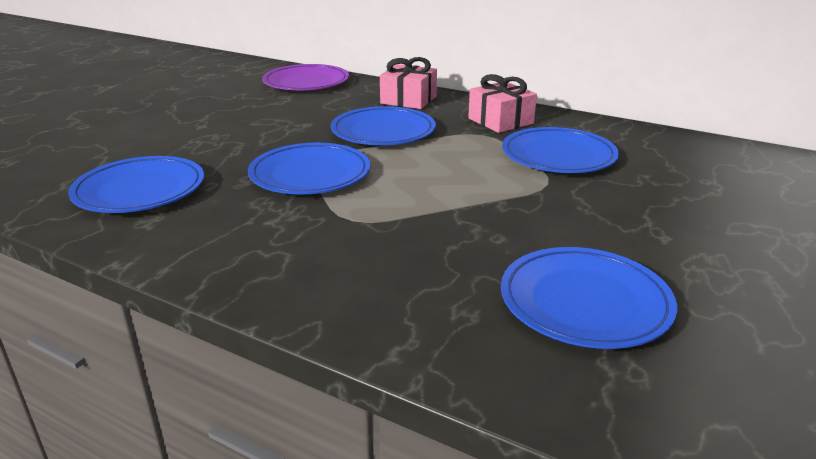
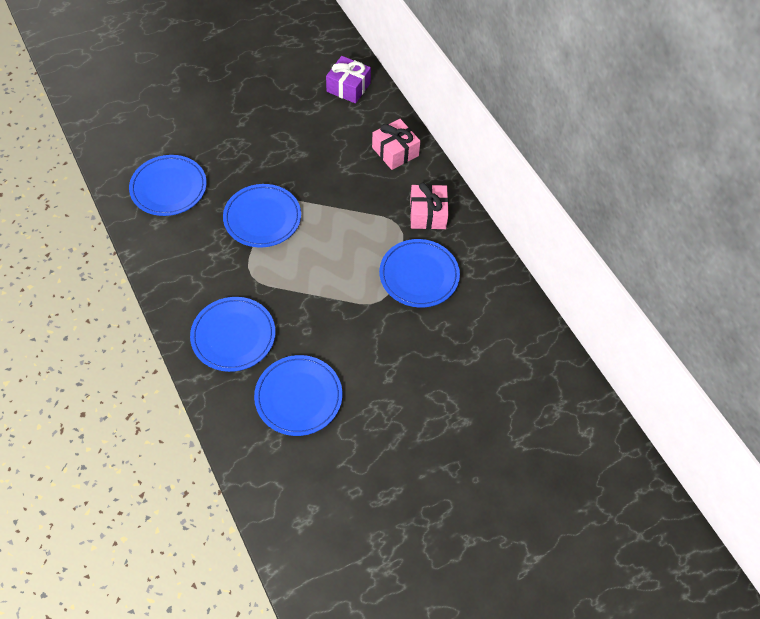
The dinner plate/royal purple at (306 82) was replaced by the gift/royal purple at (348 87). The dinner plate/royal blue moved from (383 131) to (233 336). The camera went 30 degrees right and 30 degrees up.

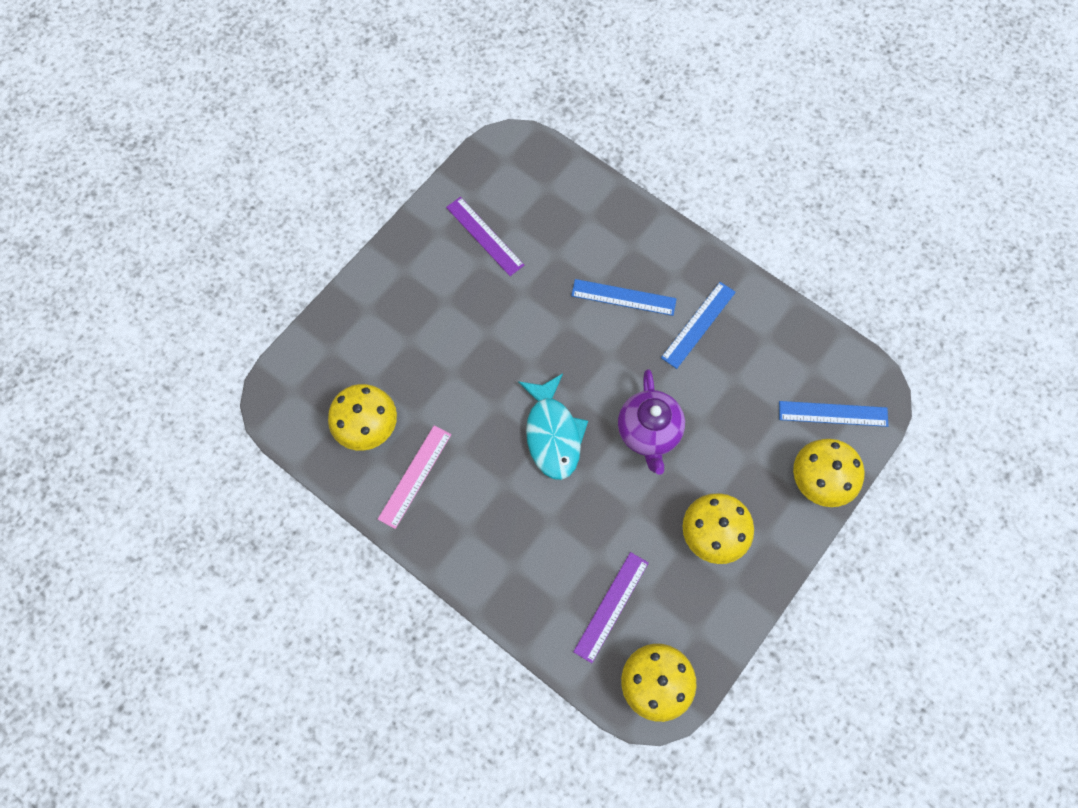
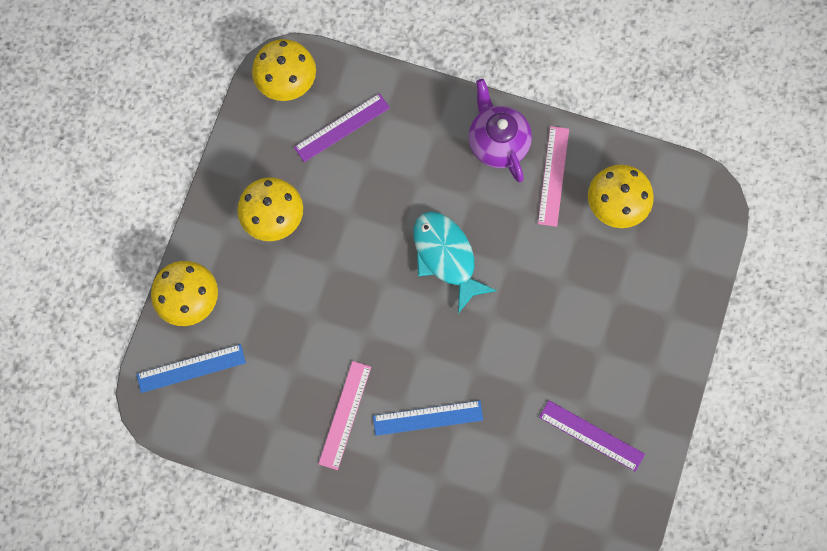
The straightedge/royal purple at (611 606) turned 45 degrees clockwise. The tea pot/royal purple moved from (648 432) to (497 143). The straightedge/royal blue at (698 324) became the straightedge/rosy at (345 415). The camera went 160 degrees right and 5 degrees up.

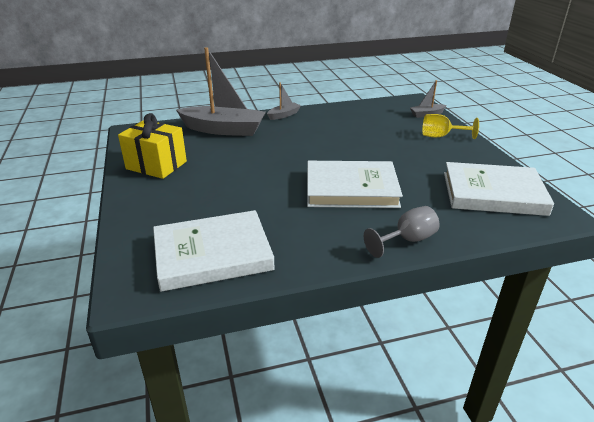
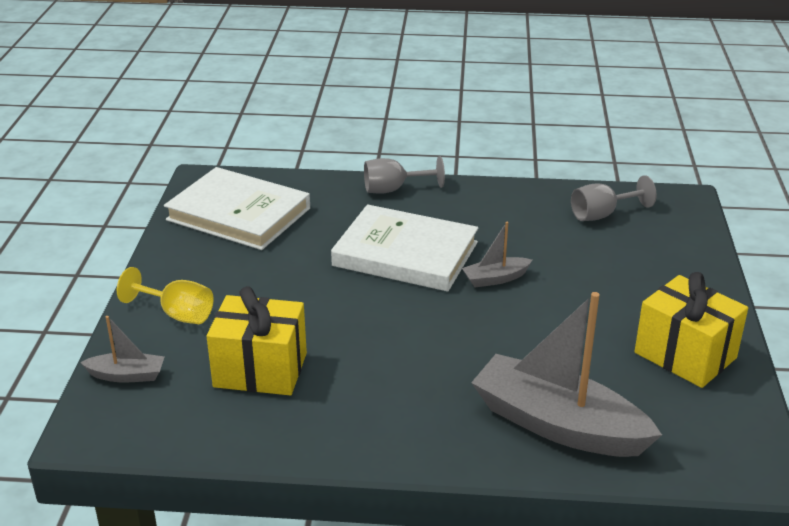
The hardback/snow-white at (212 254) was replaced by the chalice/grey at (602 215). The boat/grey moved from (284 115) to (495 279). The gift/yellow at (260 370) appeared. The camera went 160 degrees left and 0 degrees up.

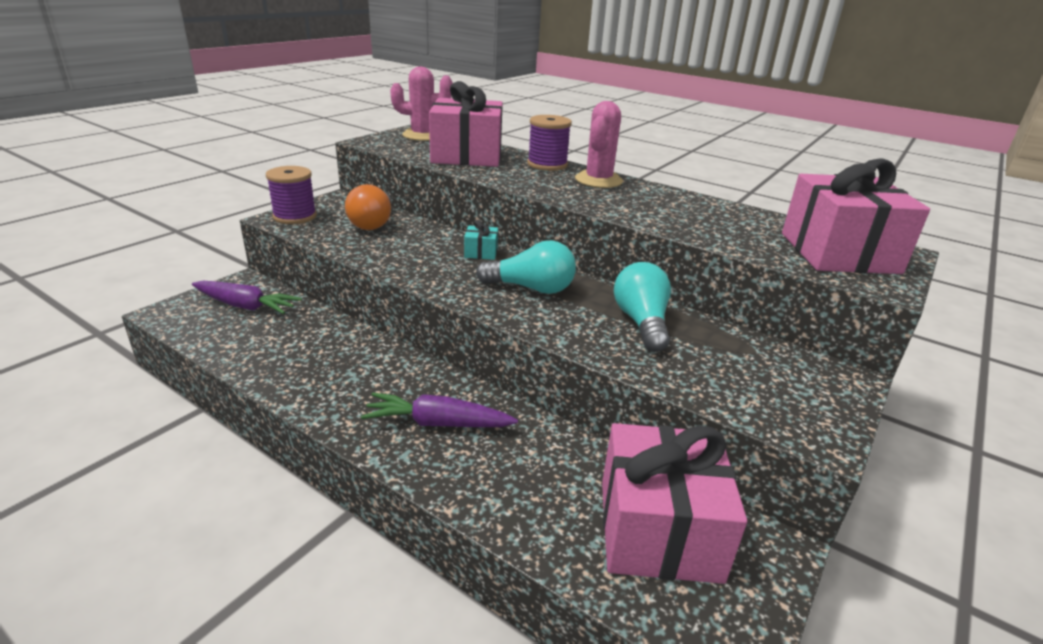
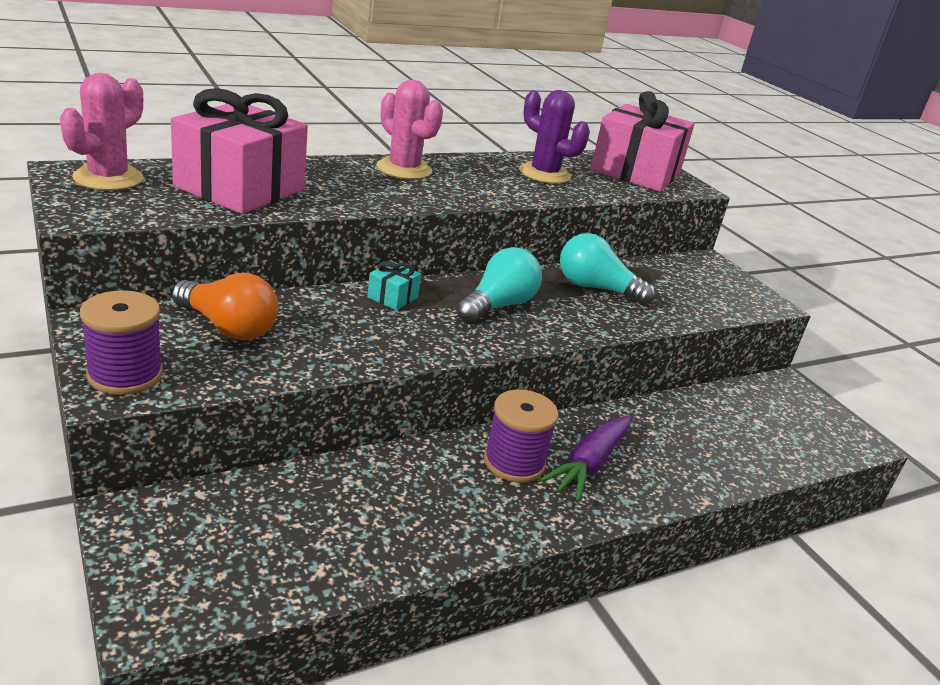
The carrot/royal purple at (246 306) disappeared. The bobbin/royal purple moved from (547 164) to (514 462). The gift/rosy at (658 529) disappeared. The saguaro cactus/royal purple at (544 174) appeared. The camera went 65 degrees left and 0 degrees up.

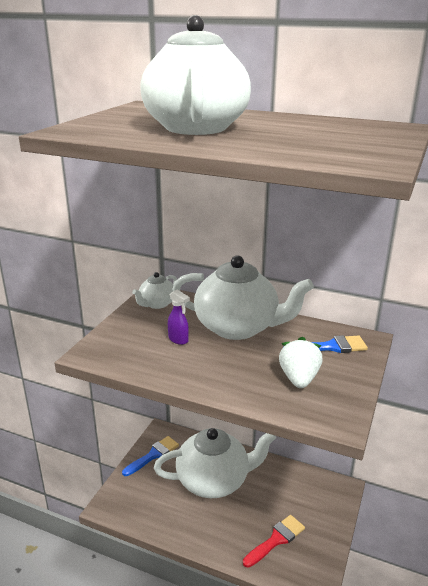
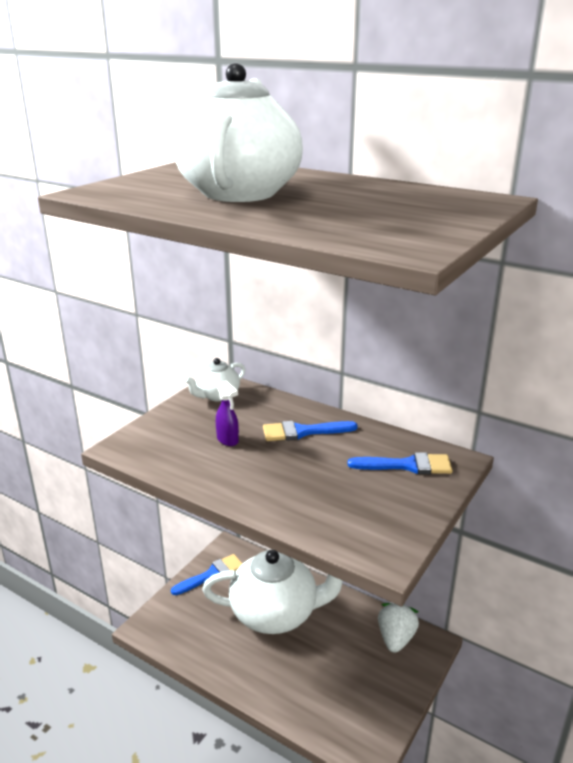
The tea pot/snow-white at (238 327) was replaced by the paintbrush/royal blue at (303 432). The paintbrush/red at (276 539) disappeared. The berry/snow-white moved from (299 379) to (395 638). The camera went 10 degrees right and 0 degrees up.

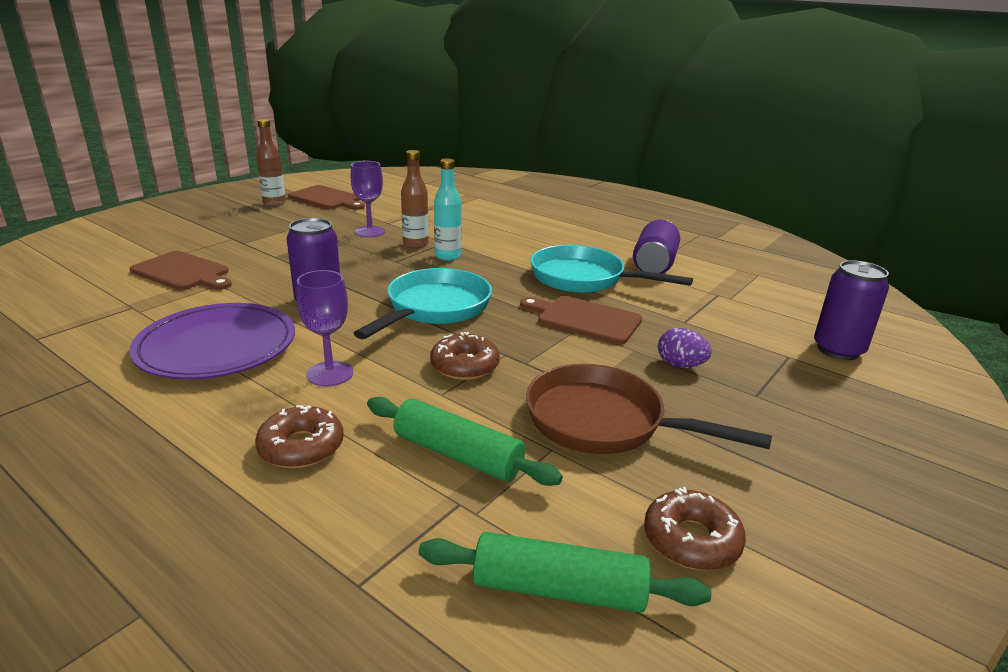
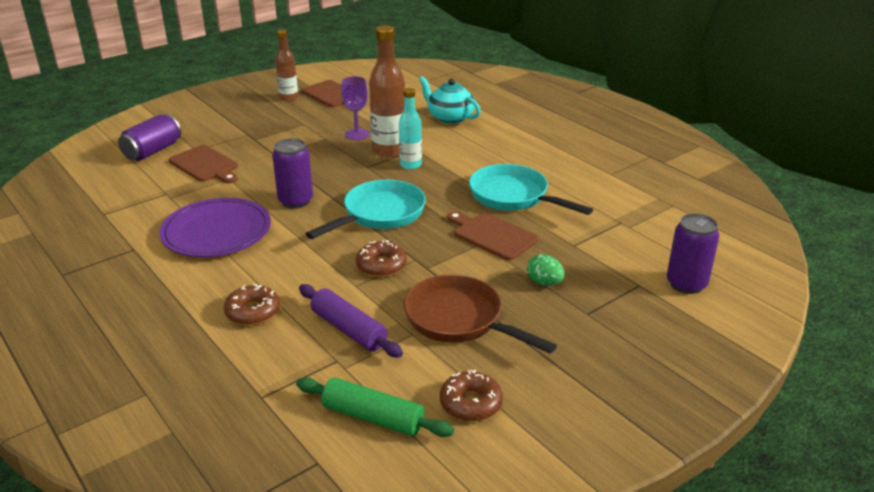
The chalice/royal purple at (330 374) disappeared. The rolling pin/emerald at (457 454) became the rolling pin/royal purple at (348 329). The flask/russet at (415 244) changed to 1.61 times the size. The can/royal purple moved from (654 264) to (152 151). The toy egg/royal purple at (680 365) became the toy egg/emerald at (544 283). The tea pot/aqua at (449 117) appeared. The camera went 15 degrees right and 5 degrees up.

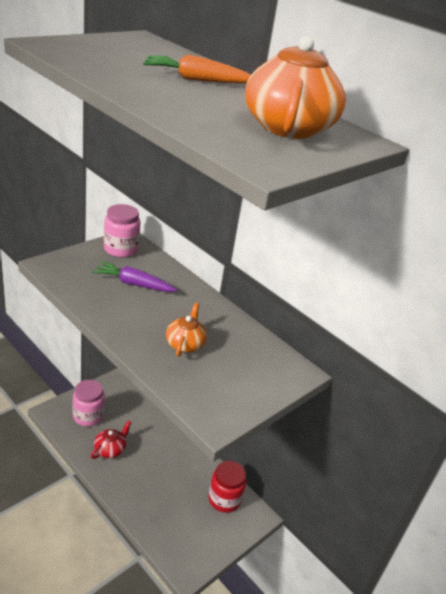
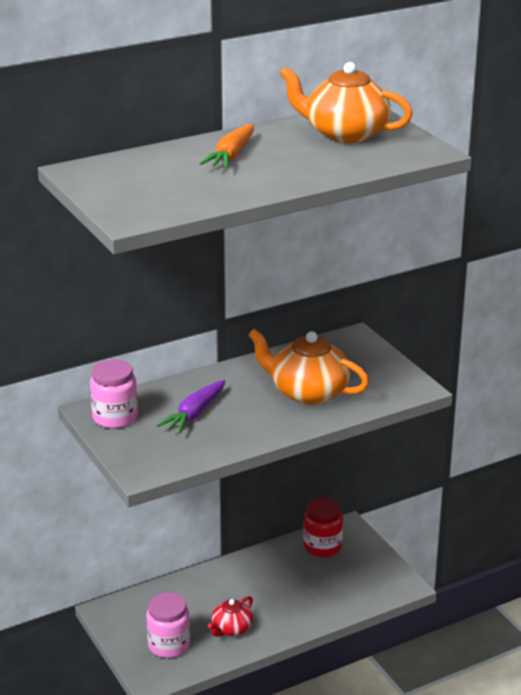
The tea pot/red at (110 449) turned 105 degrees counterclockwise. The tea pot/orange-coloured at (185 344) changed to 1.81 times the size. The camera went 70 degrees left and 5 degrees down.

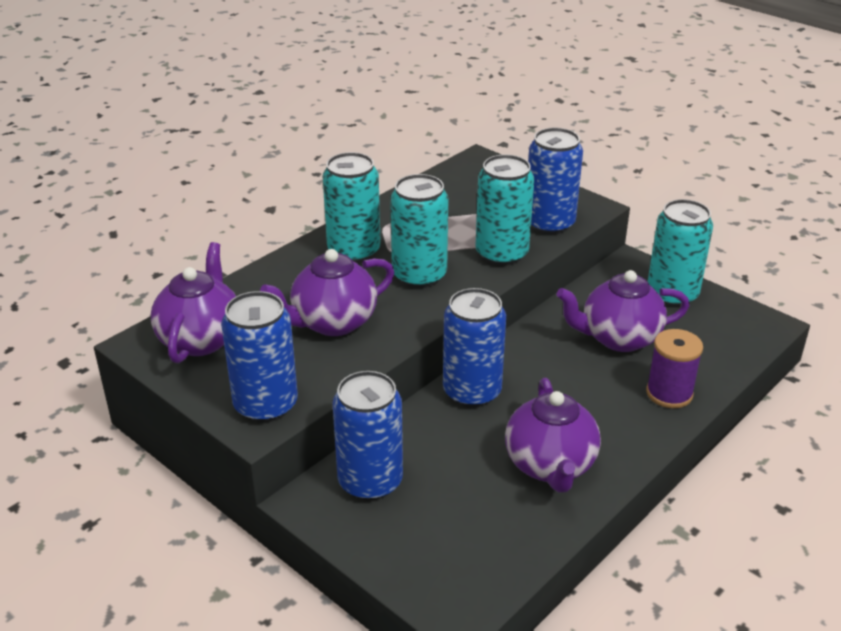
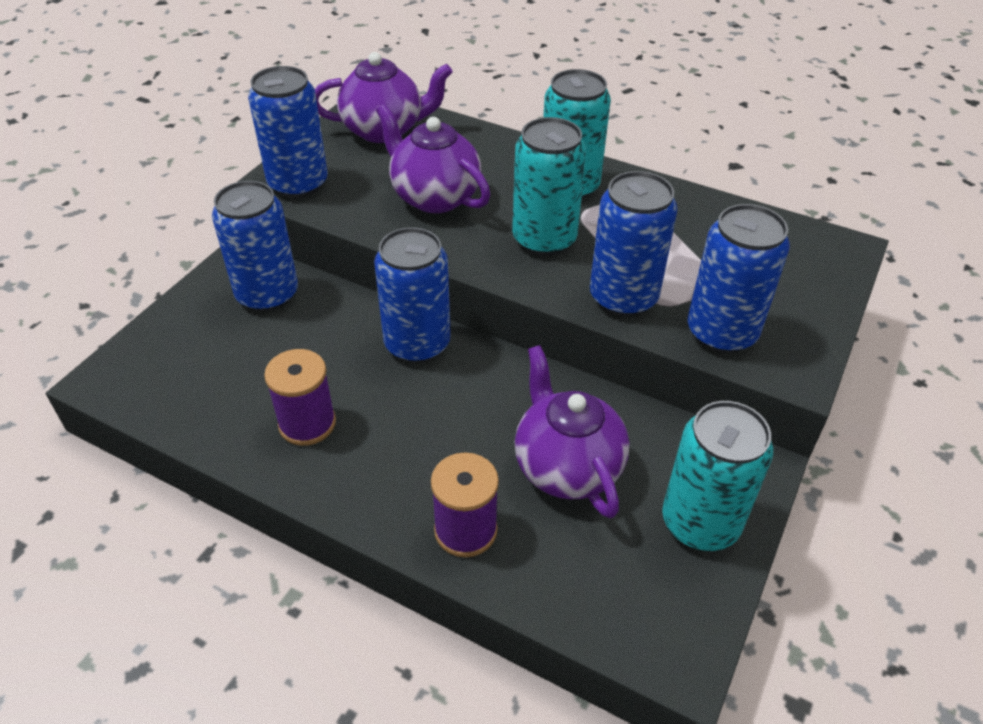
The can/aqua at (501 254) became the can/royal blue at (623 297). The tea pot/royal purple at (550 466) was replaced by the bobbin/royal purple at (307 424). The camera went 75 degrees right and 10 degrees up.

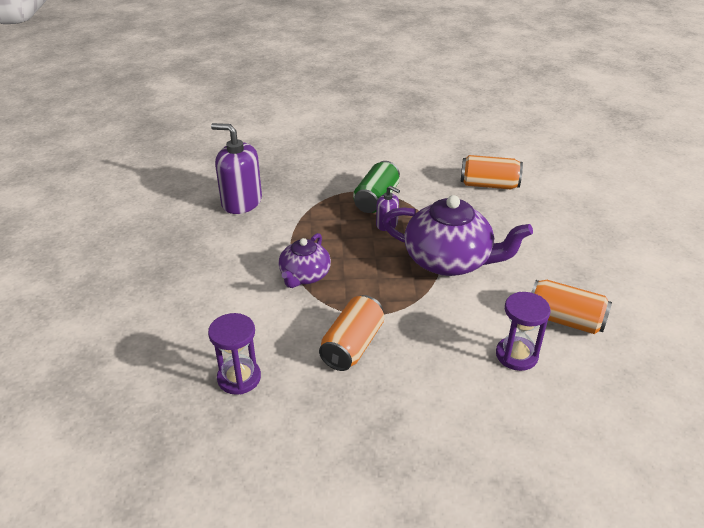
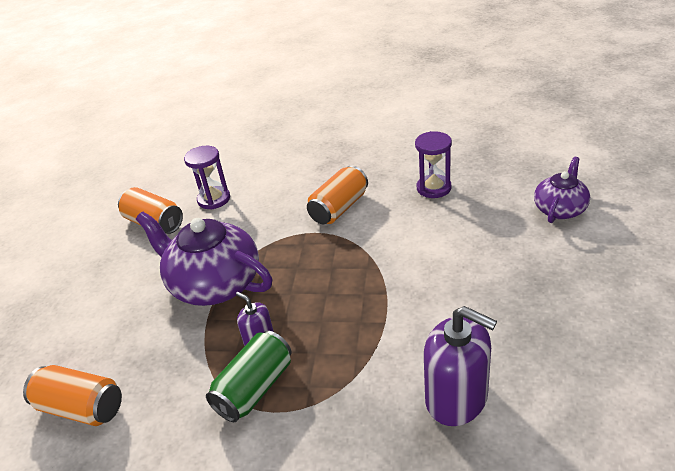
The tea pot/royal purple moved from (304 276) to (560 209). The camera went 165 degrees left and 0 degrees up.

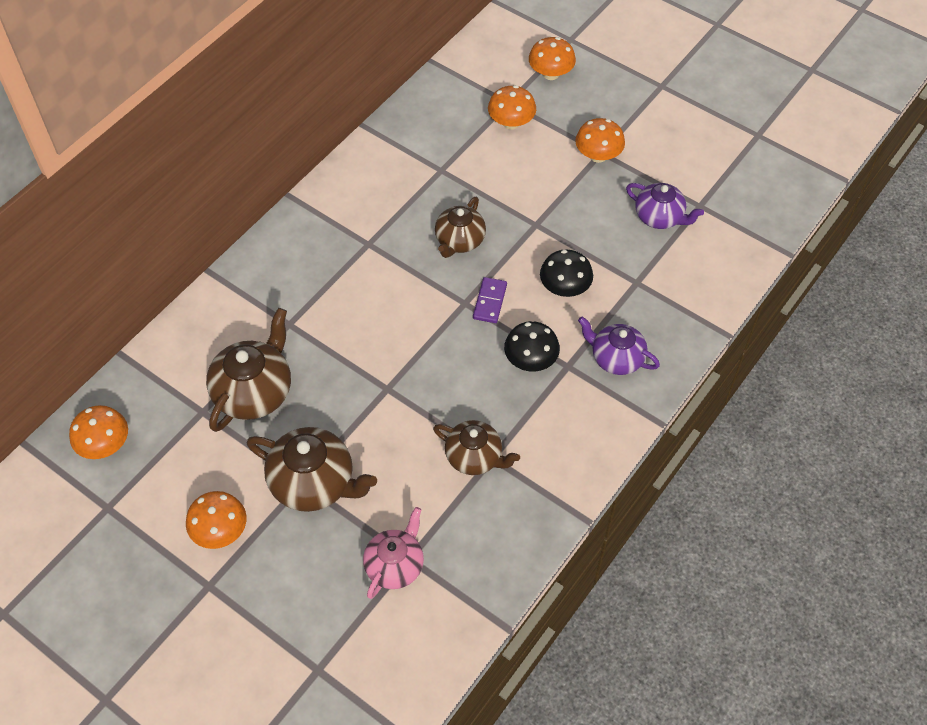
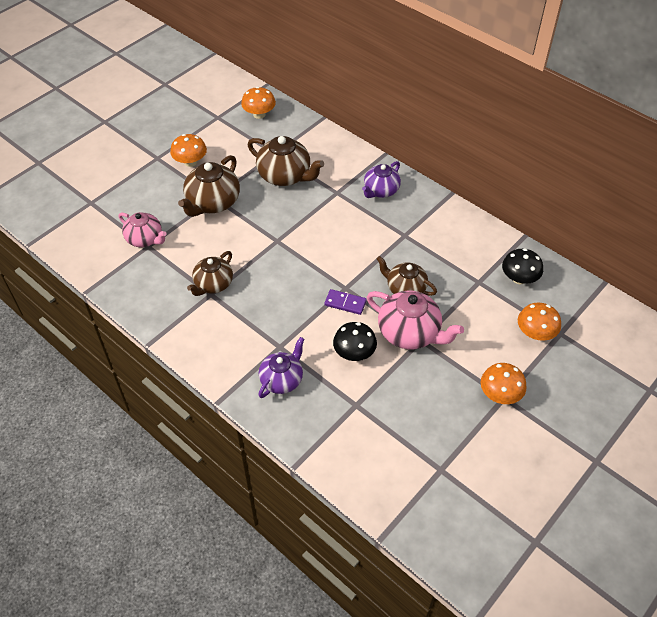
The toadstool/jet-black moved from (530 360) to (519 278). The toadstool/orange-coloured at (550 74) disappeared. The tea pot/royal purple moved from (659 217) to (380 191). The tea pot/rosy at (410 333) appeared. The camera went 95 degrees right and 5 degrees down.

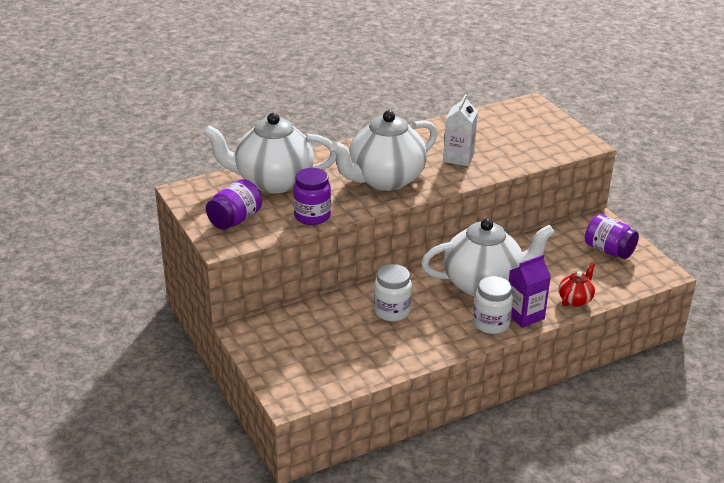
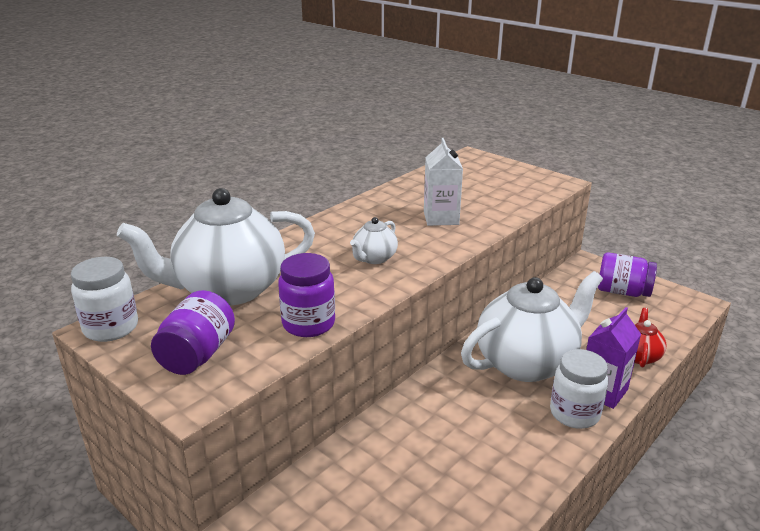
The tea pot/snow-white at (384 180) changed to 0.45 times the size. The preserve jar/snow-white moved from (392 311) to (111 328). The camera went 20 degrees left and 5 degrees down.

